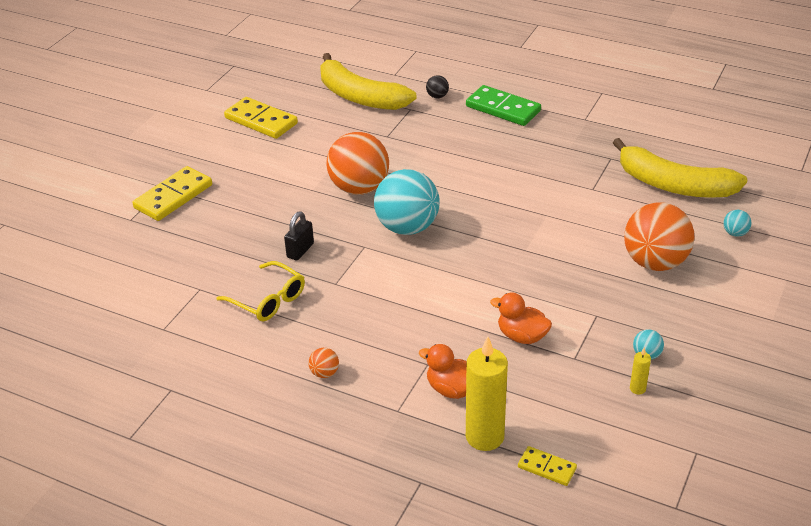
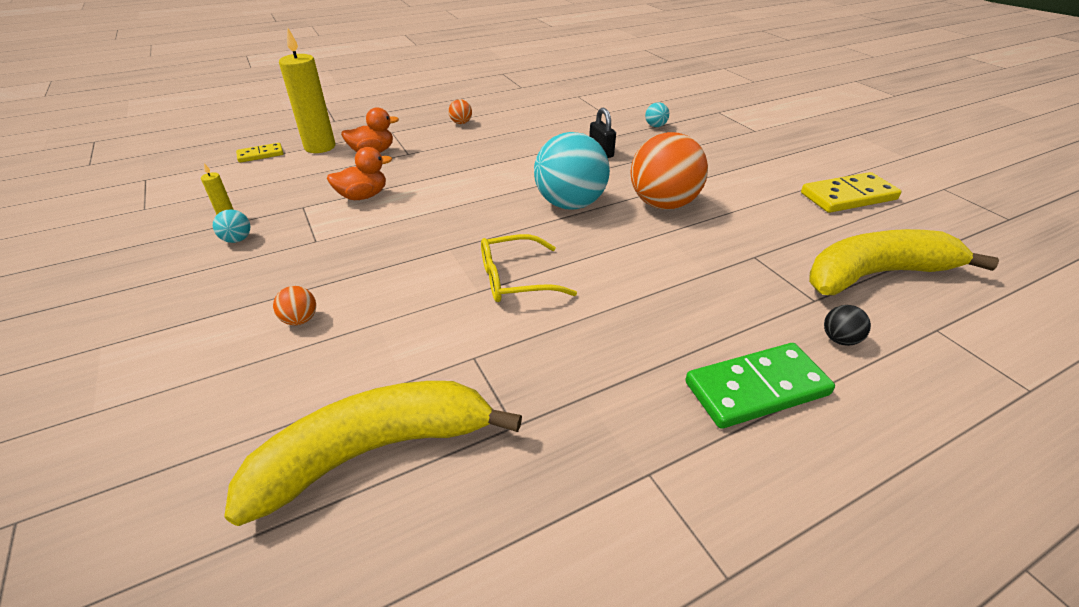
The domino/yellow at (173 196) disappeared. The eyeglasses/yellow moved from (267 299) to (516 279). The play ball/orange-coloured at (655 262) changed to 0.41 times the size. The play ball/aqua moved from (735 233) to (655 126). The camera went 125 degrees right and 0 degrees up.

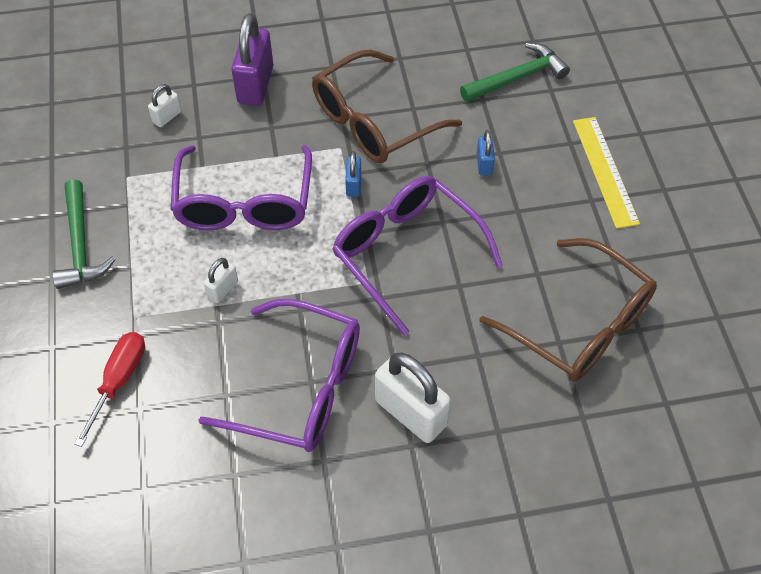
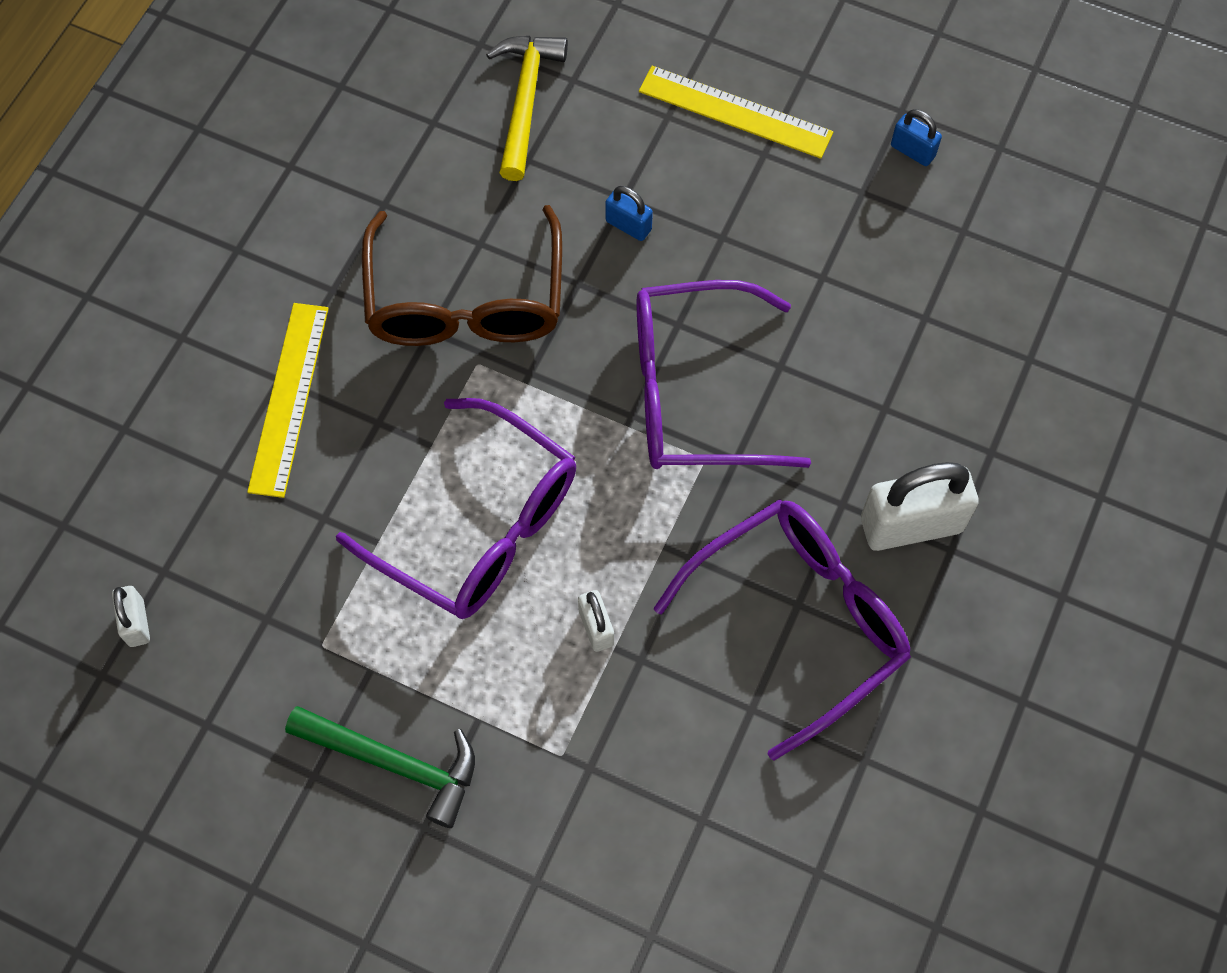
The hand screwdriver/red at (119 381) disappeared. The padlock/snow-white moved from (167 117) to (136 623). The padlock/royal purple at (255 85) was replaced by the straightedge/yellow at (288 398). The padlock/royal blue moved from (353 185) to (912 151). The carpenter's hammer/emerald at (517 77) became the carpenter's hammer/yellow at (525 101). The eyeglasses/russet at (579 324) disappeared. The camera went 55 degrees left and 10 degrees up.

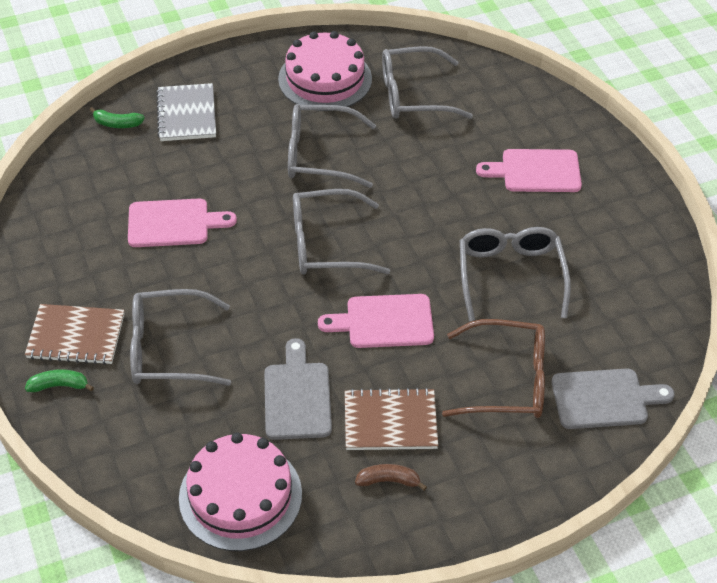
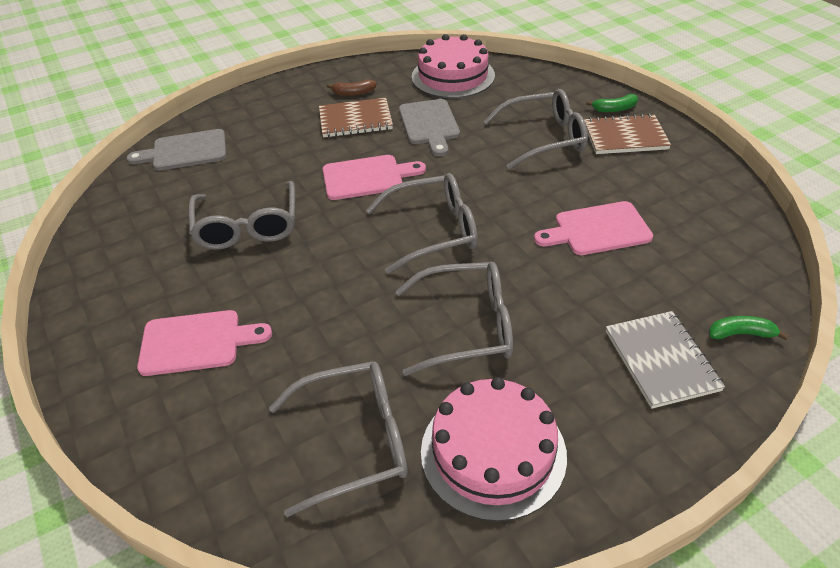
The eyeglasses/russet at (507 381) disappeared. The camera went 175 degrees right and 5 degrees down.

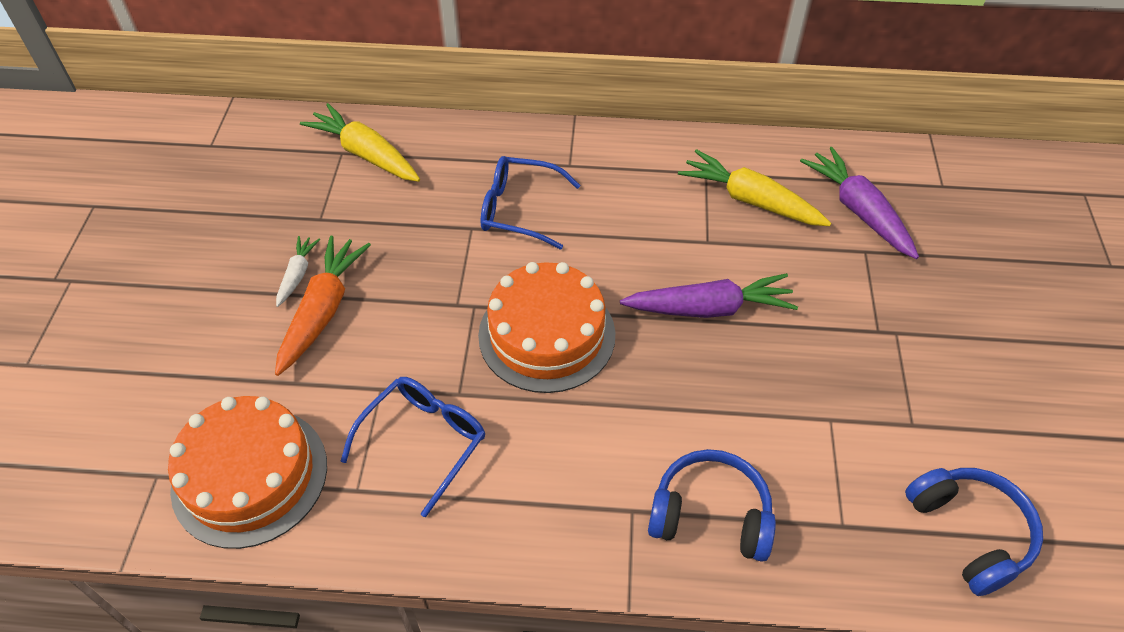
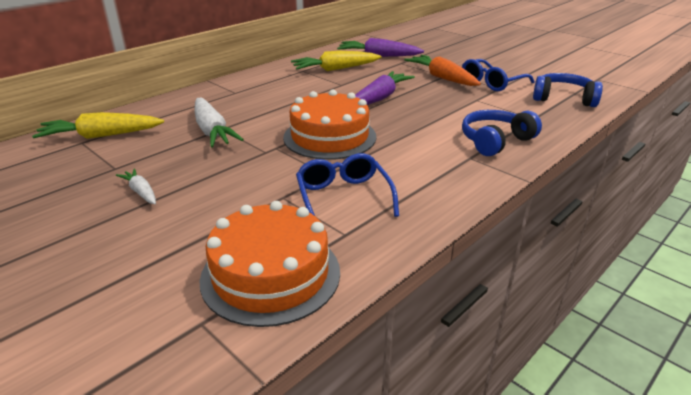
The carrot/orange-coloured moved from (323 311) to (442 78). The eyeglasses/royal blue moved from (519 210) to (492 83). The carrot/snow-white at (212 131) appeared. The camera went 50 degrees left and 20 degrees down.

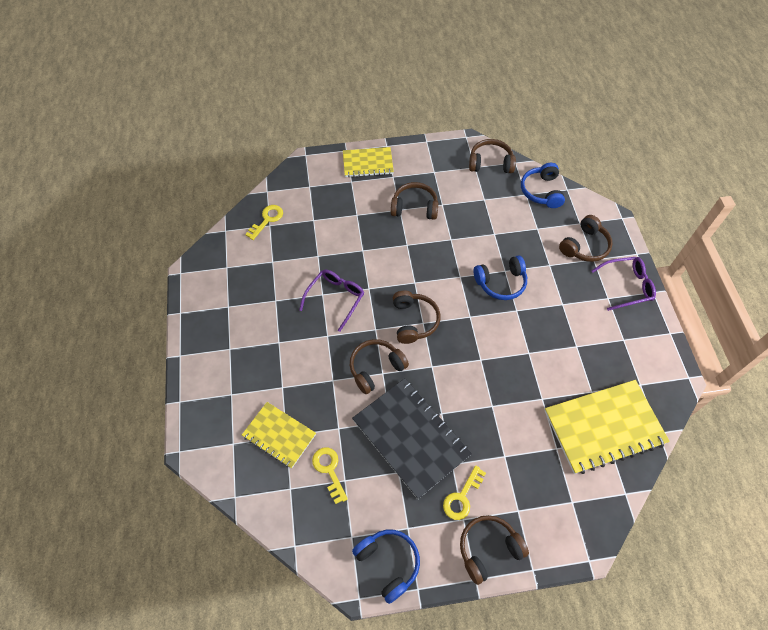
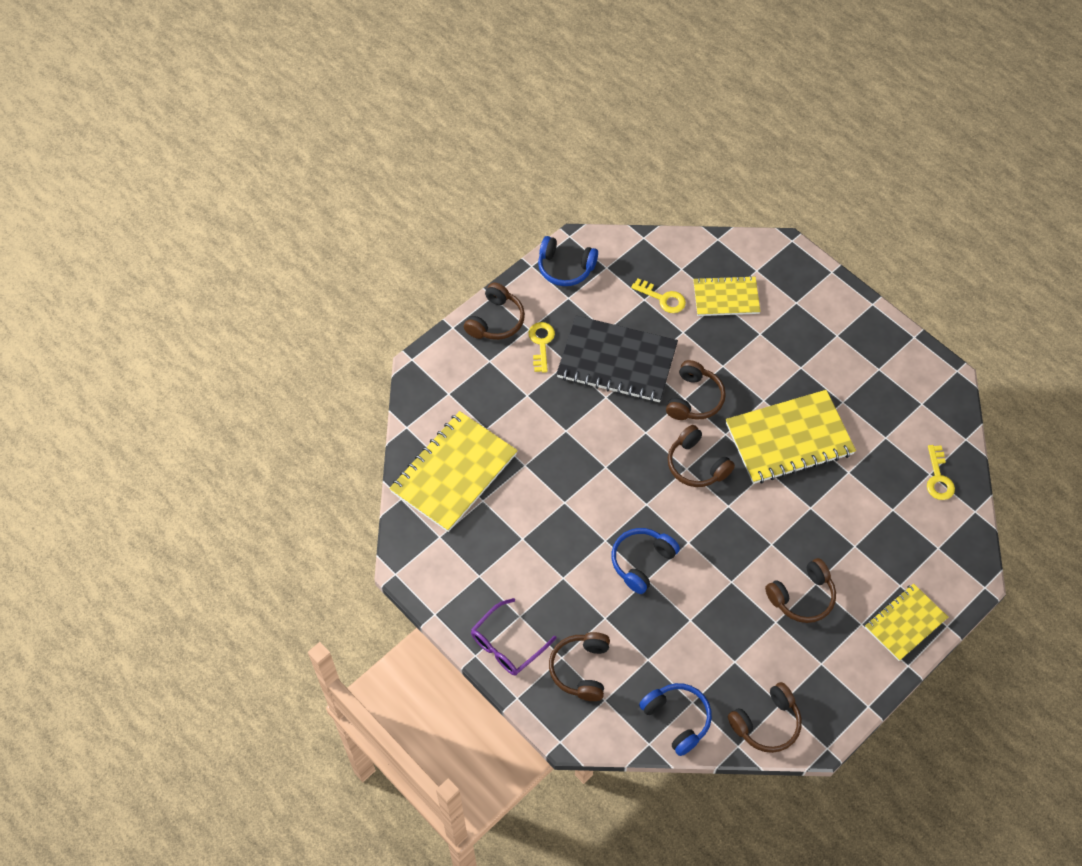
The eyeglasses/royal purple at (335 299) was replaced by the exercise book/yellow at (789 439). The camera went 145 degrees right and 0 degrees up.

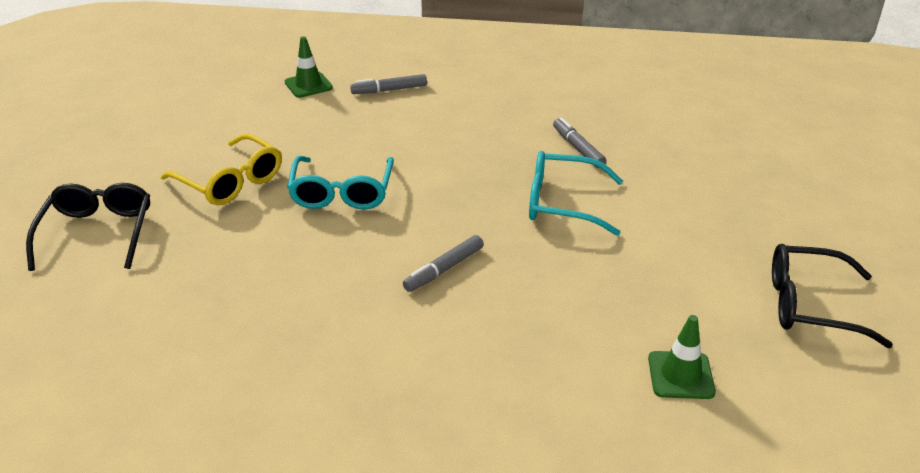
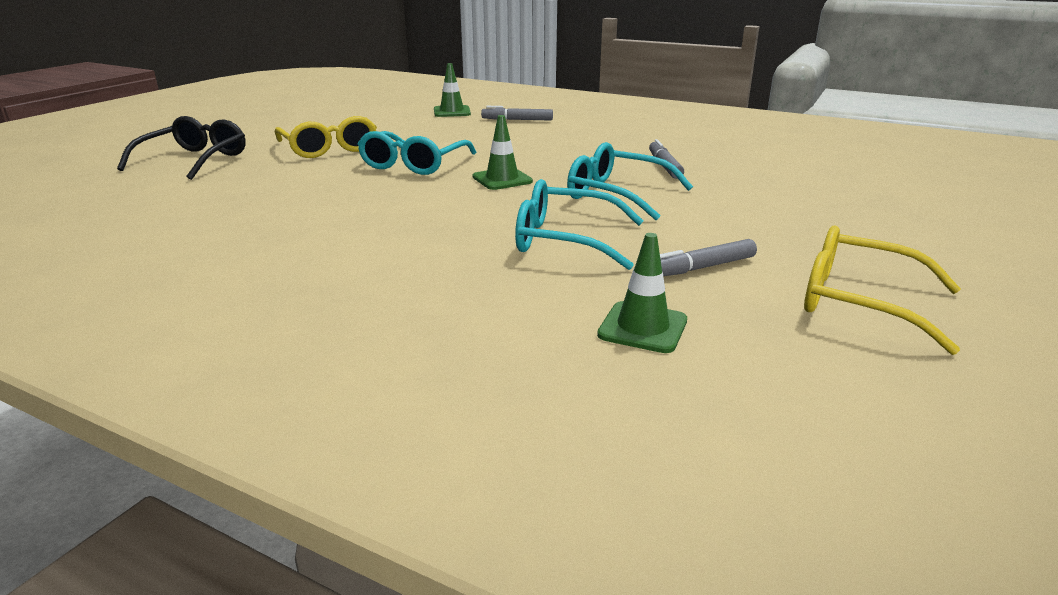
The marker/grey moved from (444 269) to (701 268). The eyeglasses/jet-black at (810 305) became the eyeglasses/yellow at (859 302). The road cone/emerald at (502 179) appeared. The eyeglasses/aqua at (565 240) appeared. The camera went 20 degrees right and 10 degrees down.

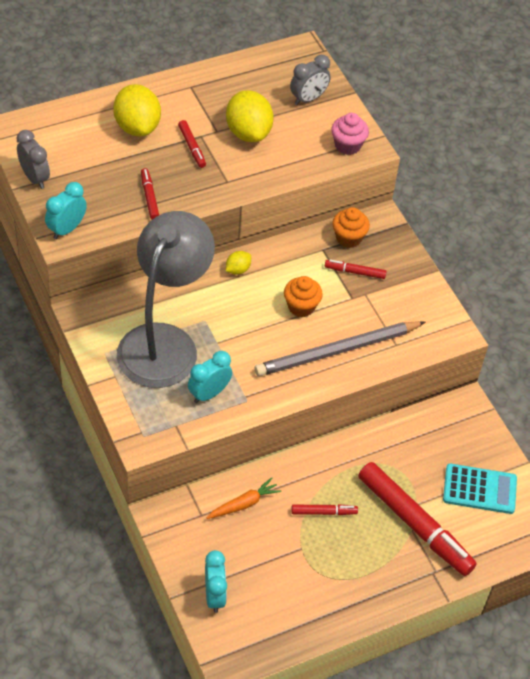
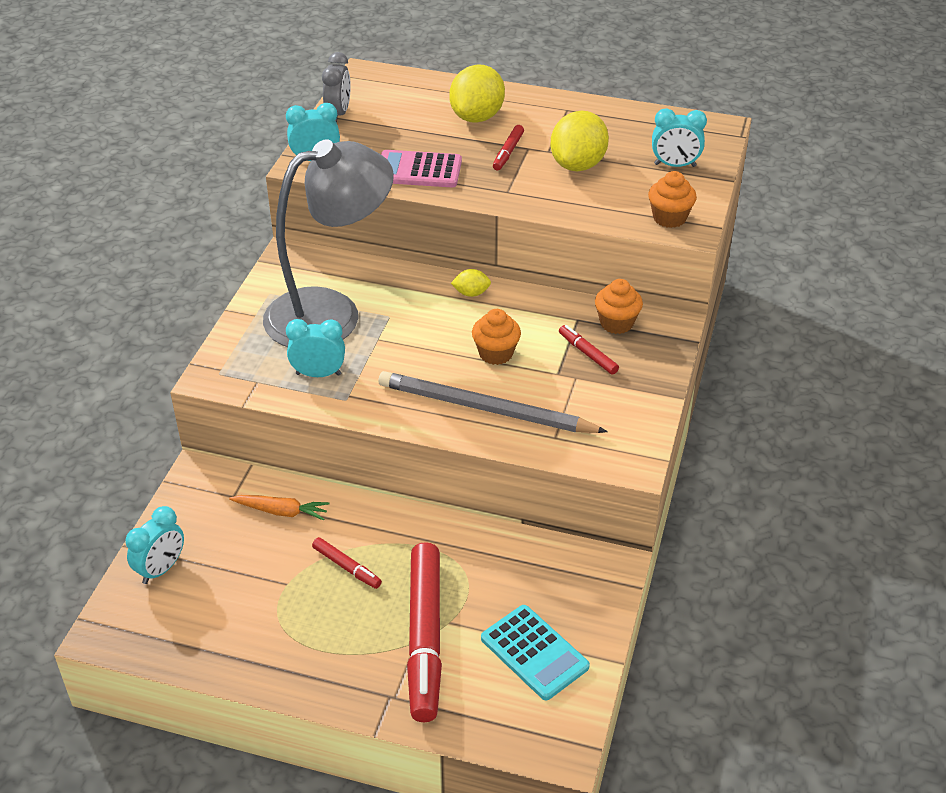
The marker/red at (149 197) was replaced by the adding machine/rosy at (418 170). The bedside clock/grey at (308 99) became the bedside clock/aqua at (675 165). The muffin/rosy at (347 145) became the muffin/orange-coloured at (669 218). The camera went 45 degrees right and 10 degrees down.

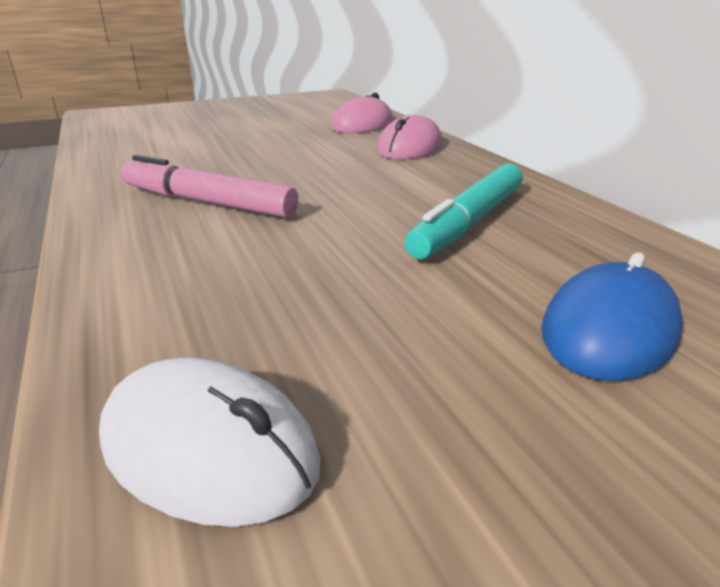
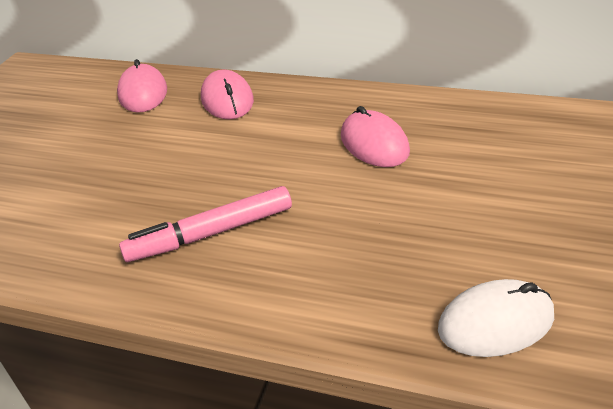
The marker/aqua at (468 222) was replaced by the PC mouse/rosy at (374 144). The PC mouse/royal blue at (609 330) disappeared. The camera went 45 degrees left and 10 degrees up.

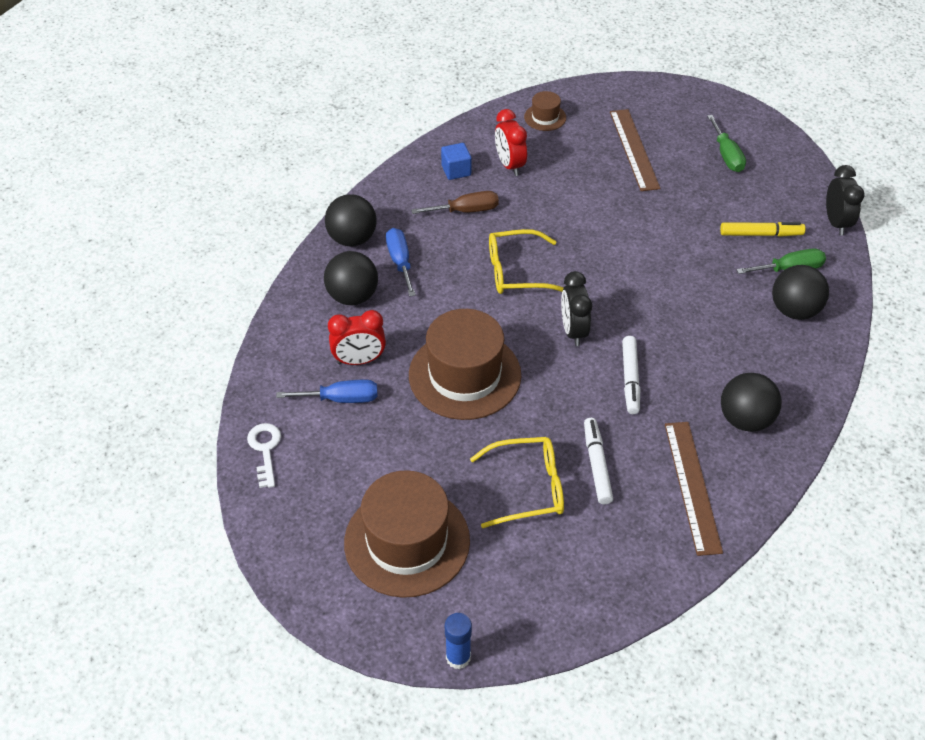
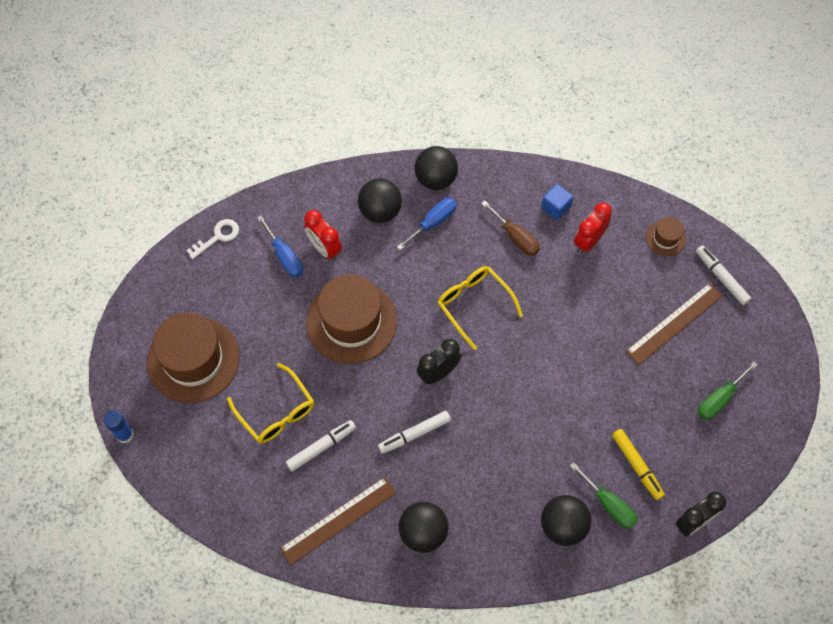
The marker/snow-white at (721 277) appeared. The camera went 60 degrees right and 15 degrees up.

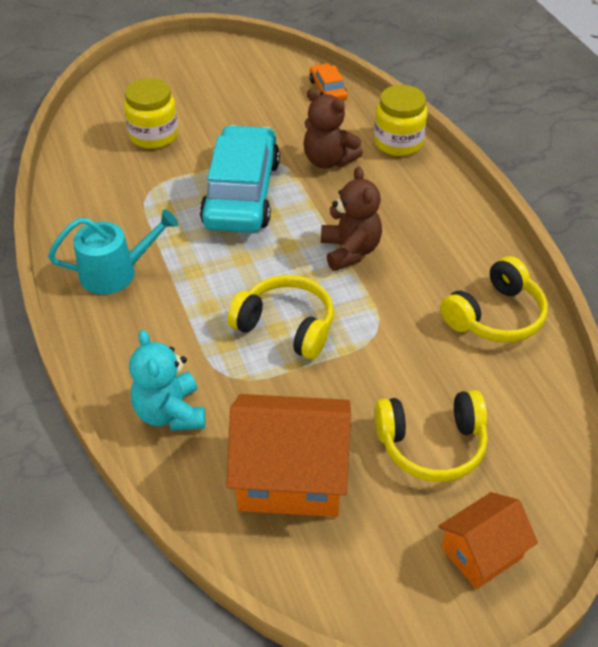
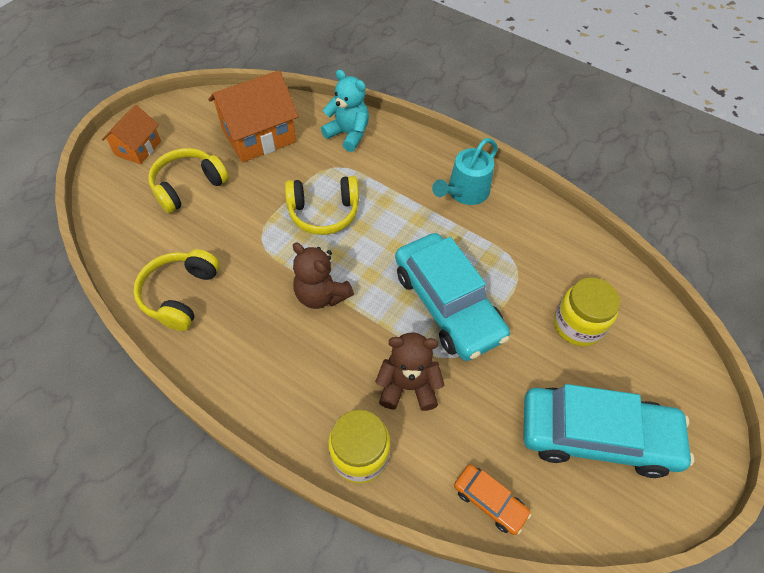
The automobile/aqua at (596 436) appeared. The camera went 145 degrees right and 10 degrees up.

